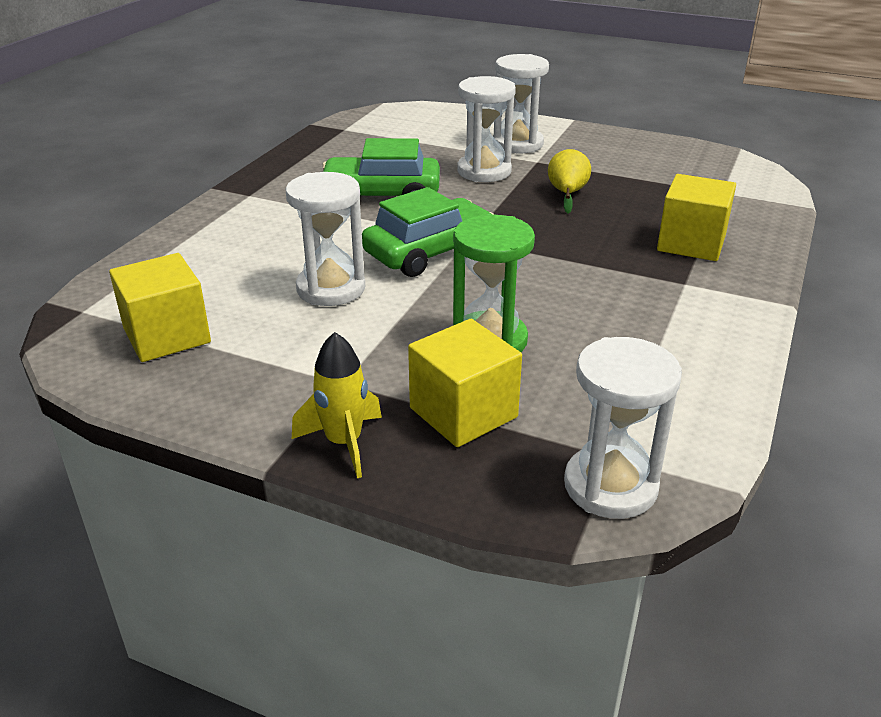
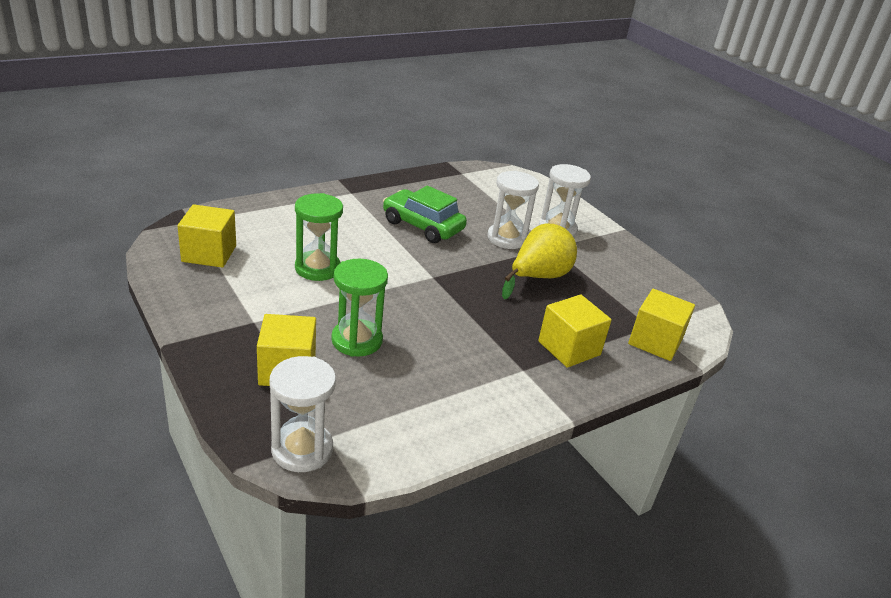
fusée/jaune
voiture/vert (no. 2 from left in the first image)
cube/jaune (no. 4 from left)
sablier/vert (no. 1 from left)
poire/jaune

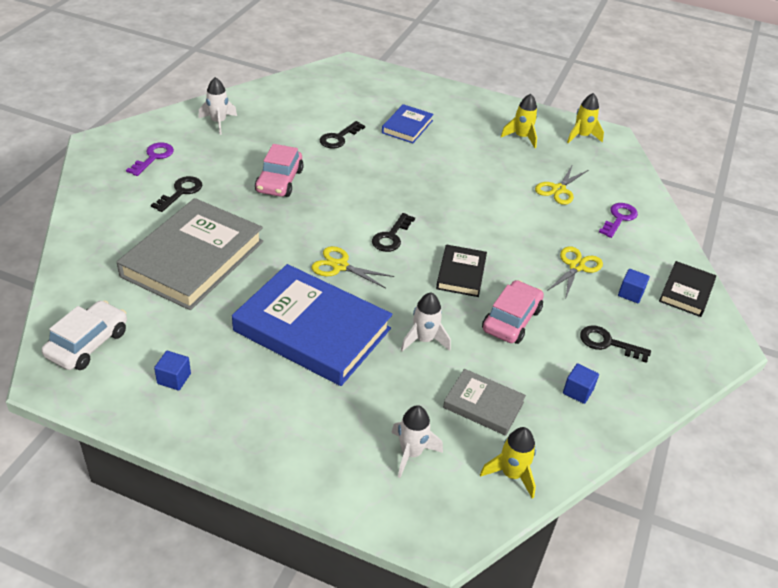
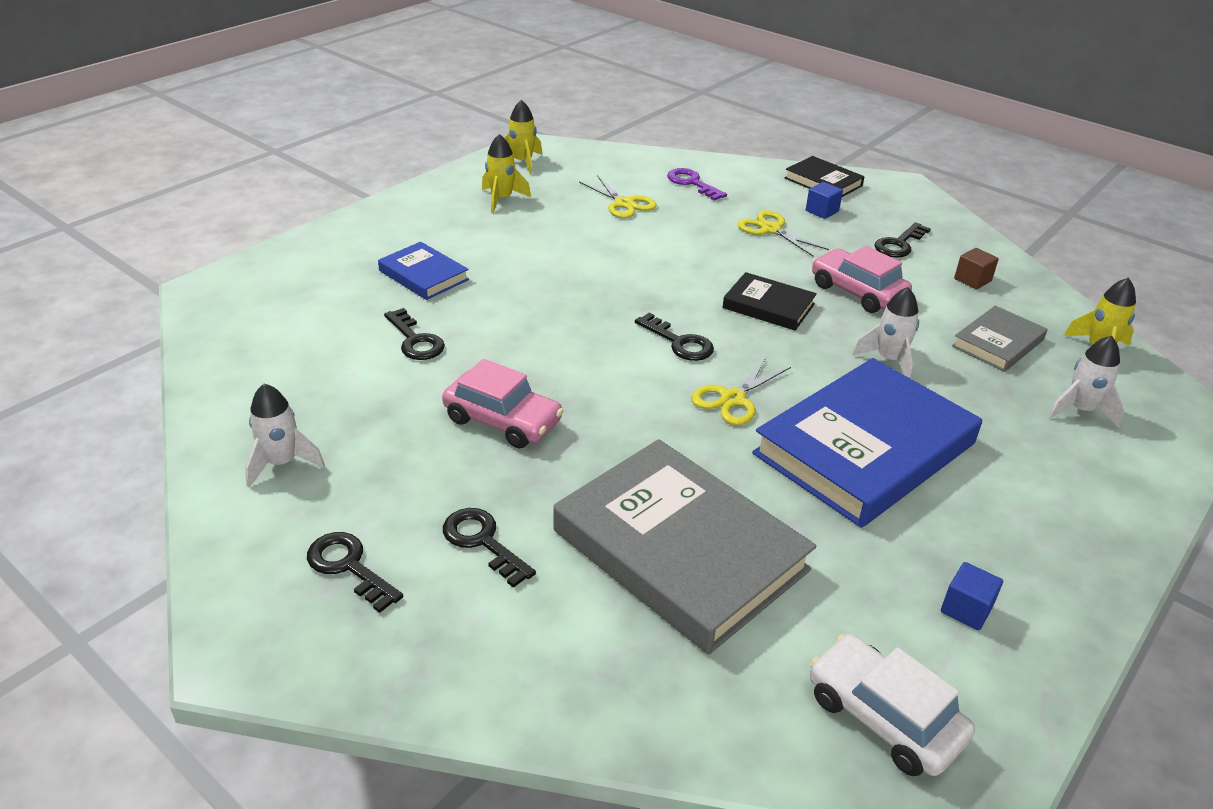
clé/noir (no. 1 from left)
cube/marron

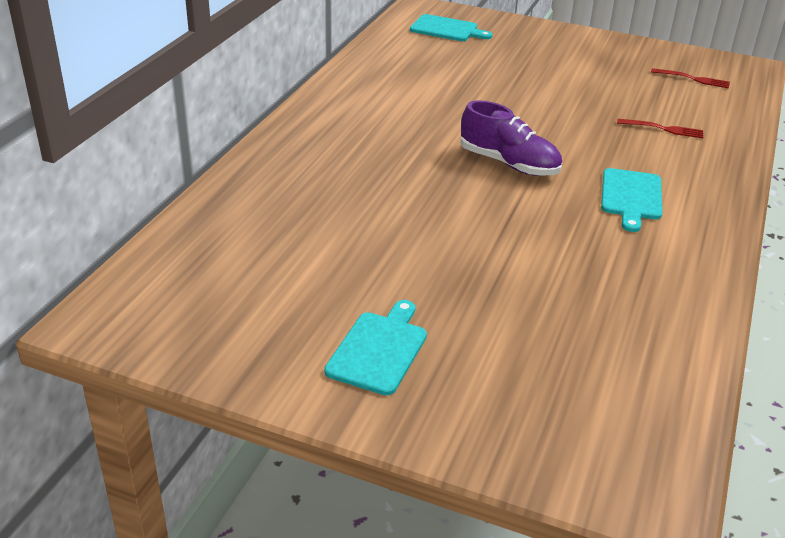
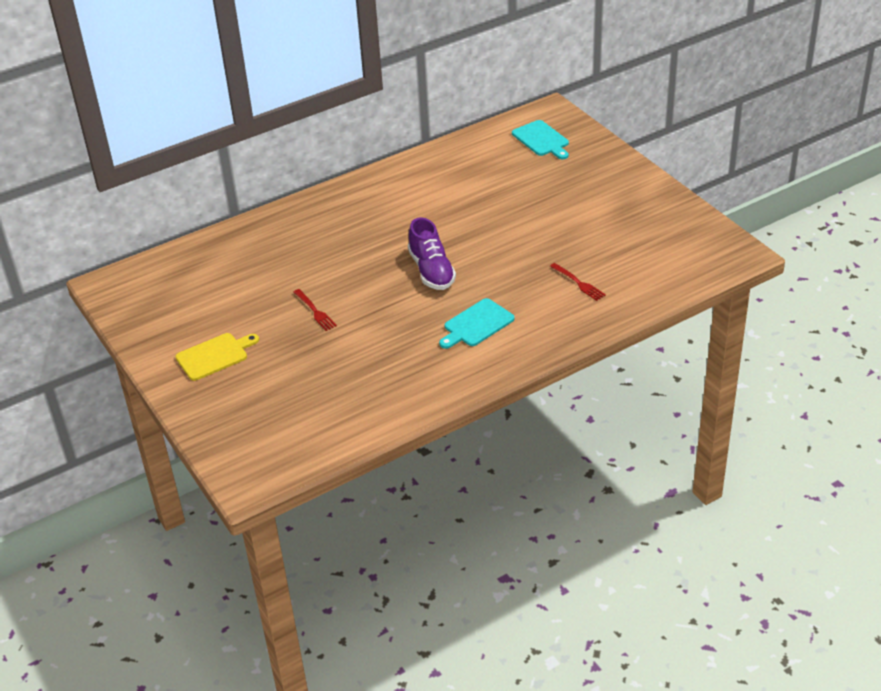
fourchette/rouge (no. 1 from left)
planche à découper/jaune

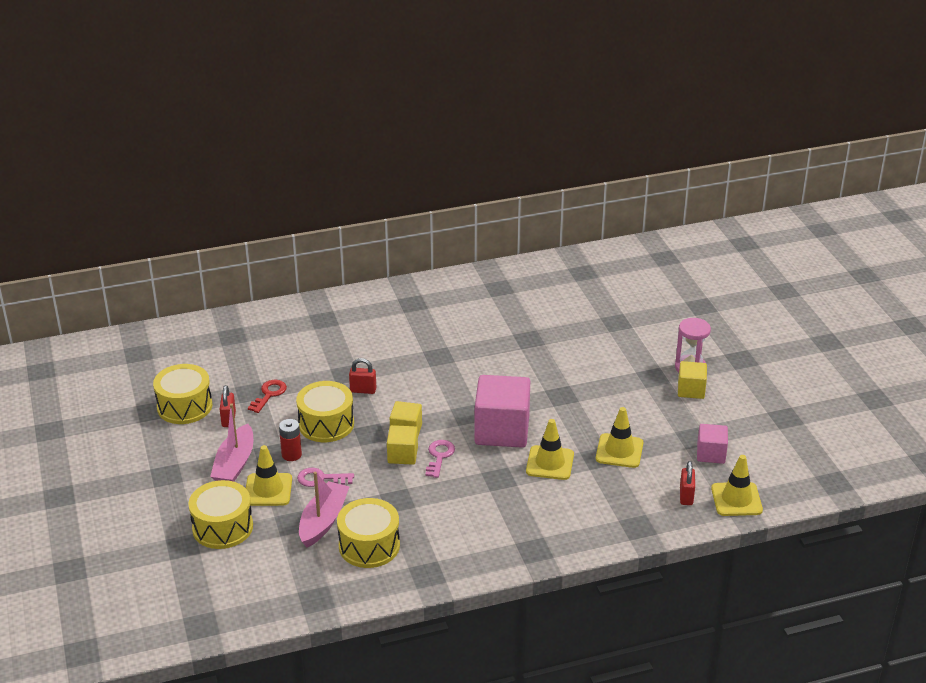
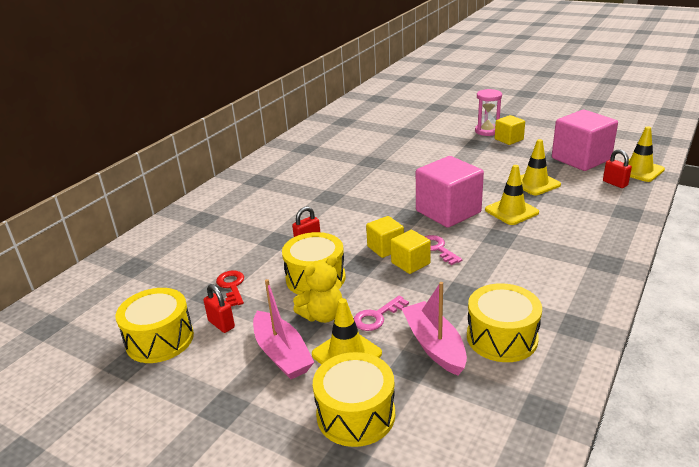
ours en peluche/jaune
cube/rose (no. 2 from left)

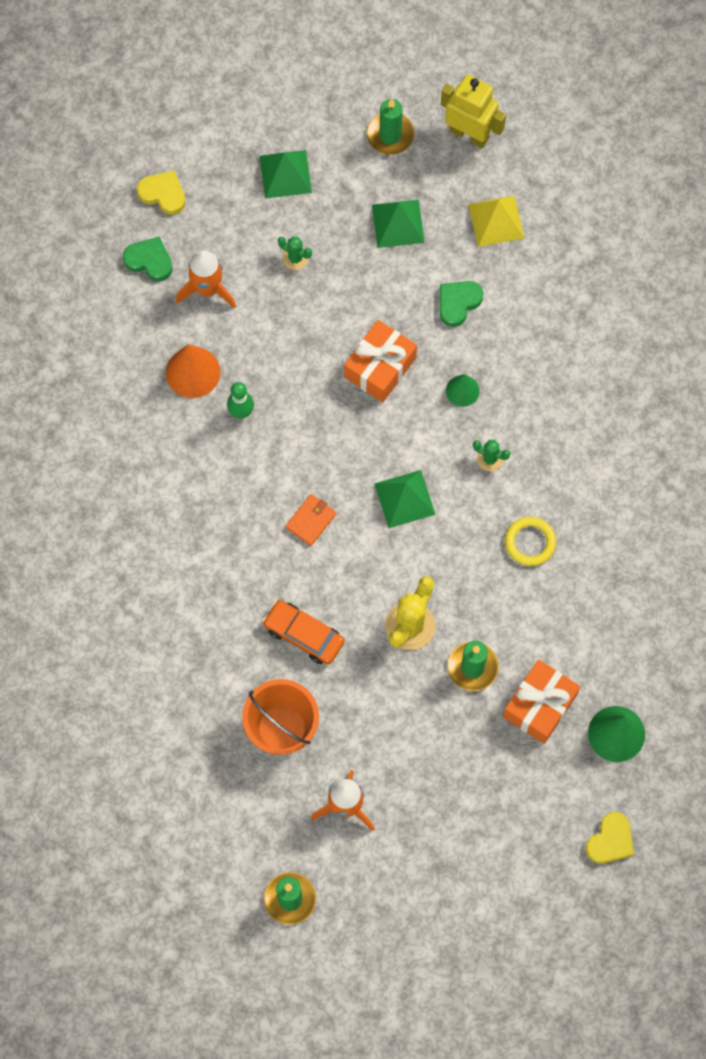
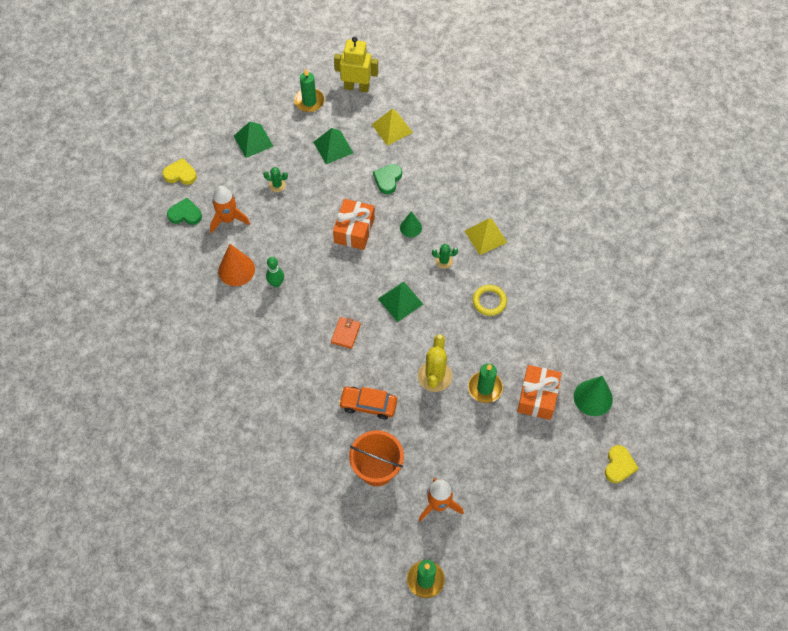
pyramide/jaune (no. 2 from left)

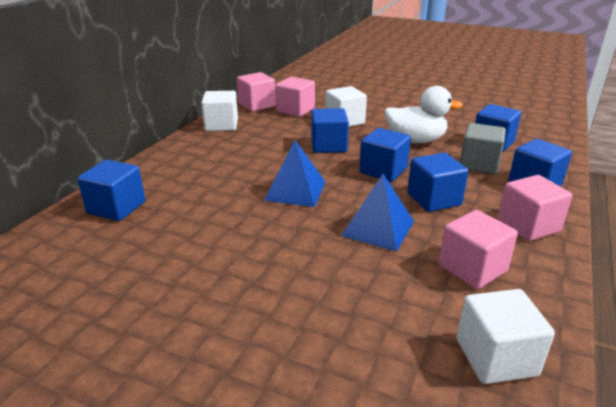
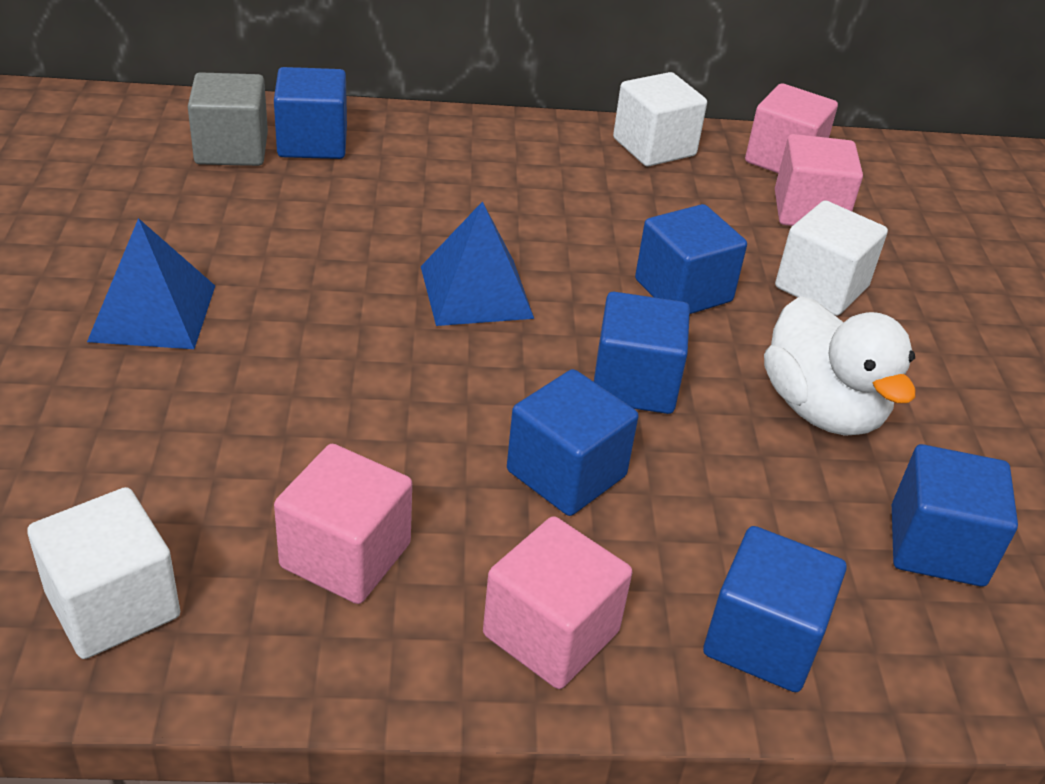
pyramide/bleu (no. 1 from left)
cube/gris

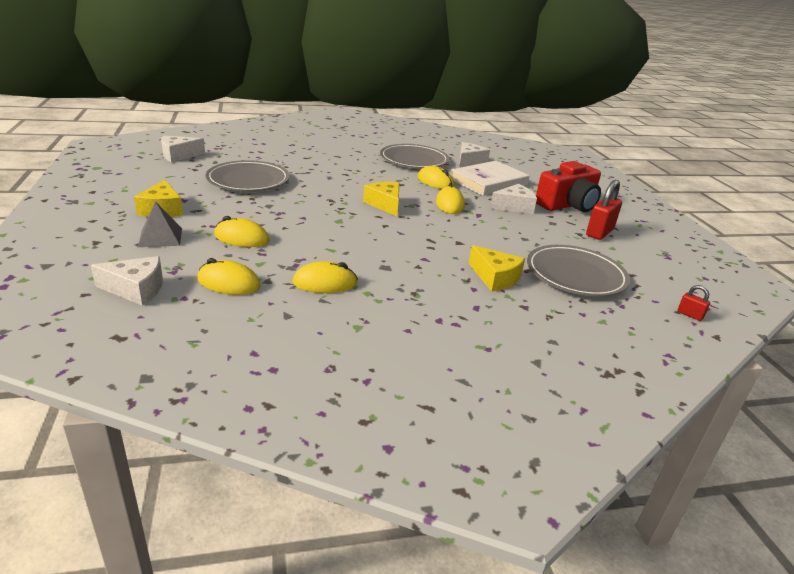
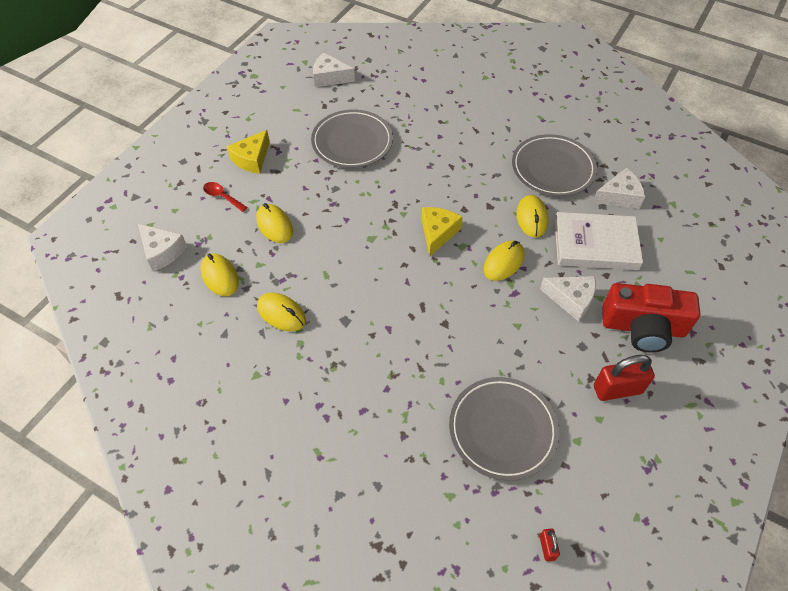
fromage/jaune (no. 3 from left in the first image)
cuillère/rouge

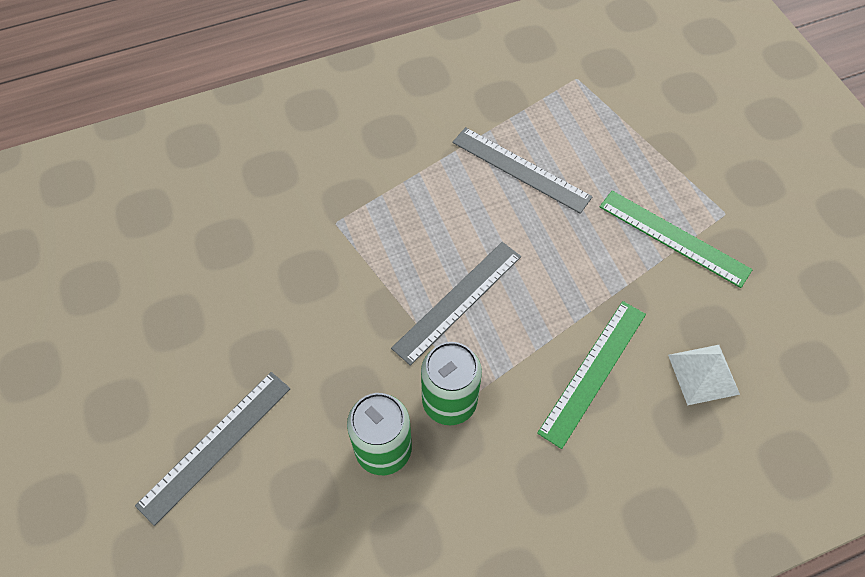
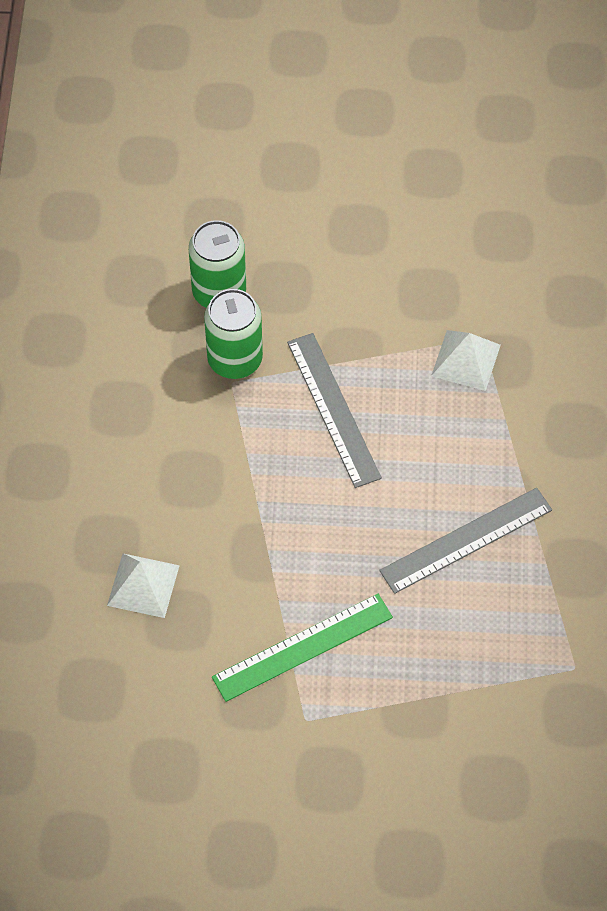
règle/gris (no. 1 from left in the first image)
règle/vert (no. 1 from left in the first image)
pyramide/blanc (no. 2 from left)

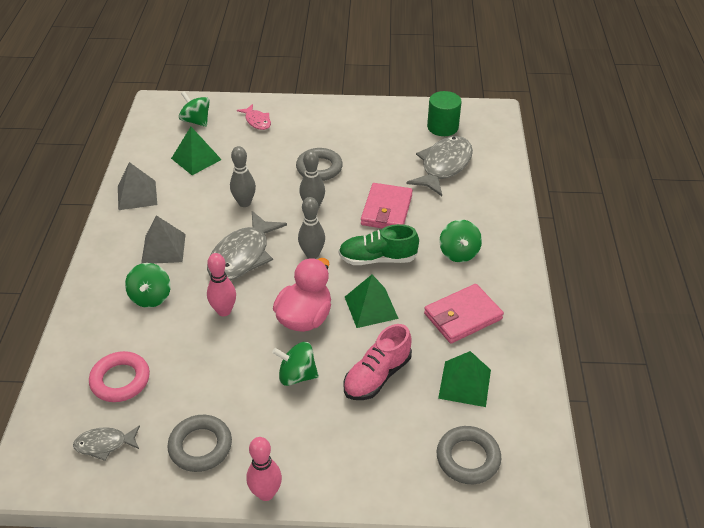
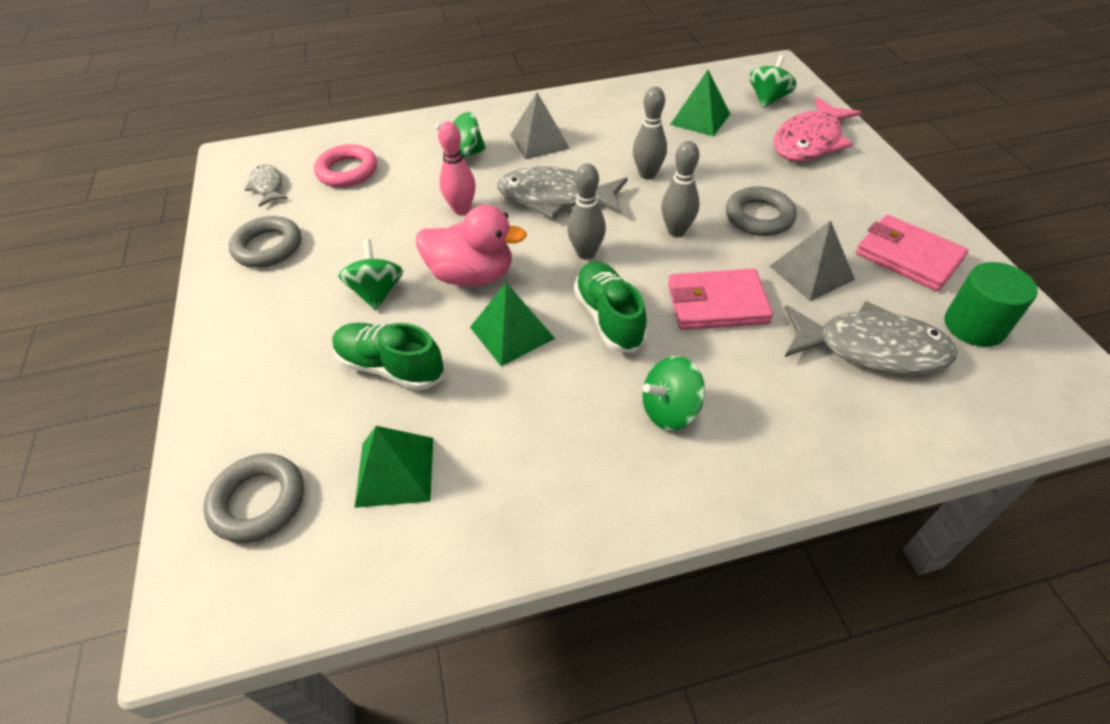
quille/rose (no. 2 from left in the first image)
pyramide/gris (no. 2 from left)
portefeuille/rose (no. 2 from left)
chaussure/vert (no. 1 from left)
poisson/rose

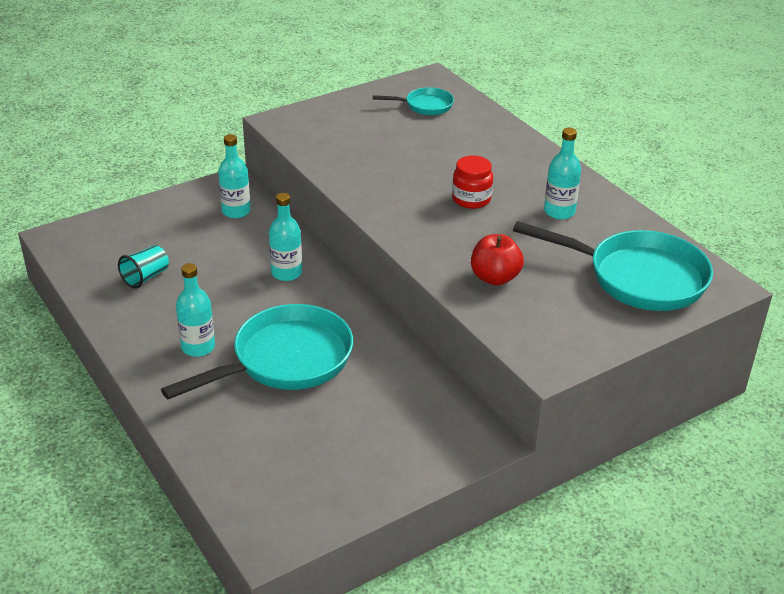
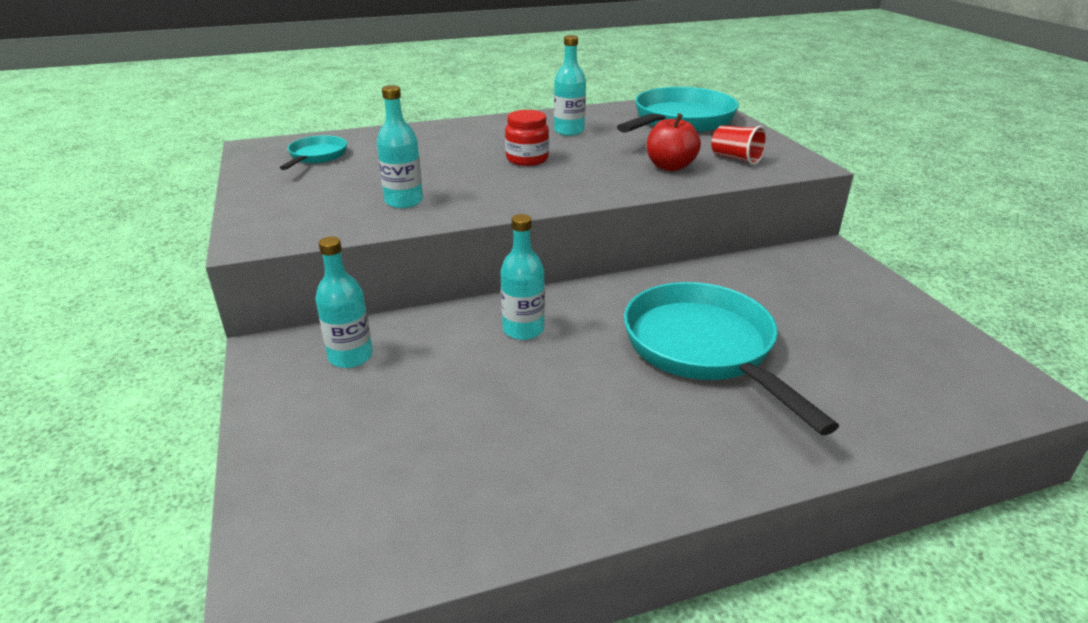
gobelet/turquoise
gobelet/rouge
bouteille/turquoise (no. 2 from left)

